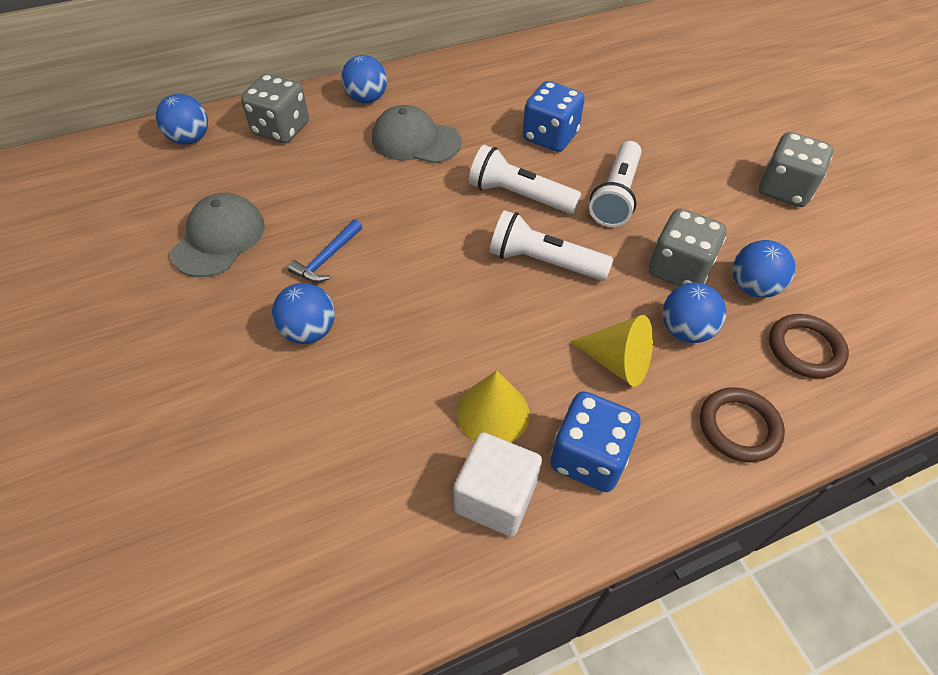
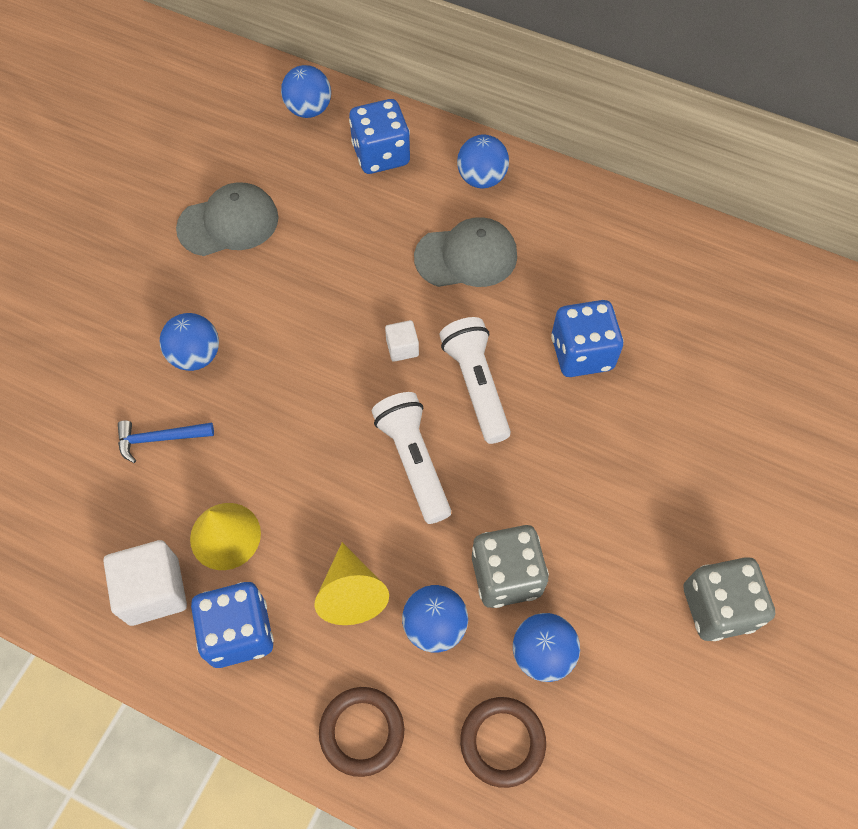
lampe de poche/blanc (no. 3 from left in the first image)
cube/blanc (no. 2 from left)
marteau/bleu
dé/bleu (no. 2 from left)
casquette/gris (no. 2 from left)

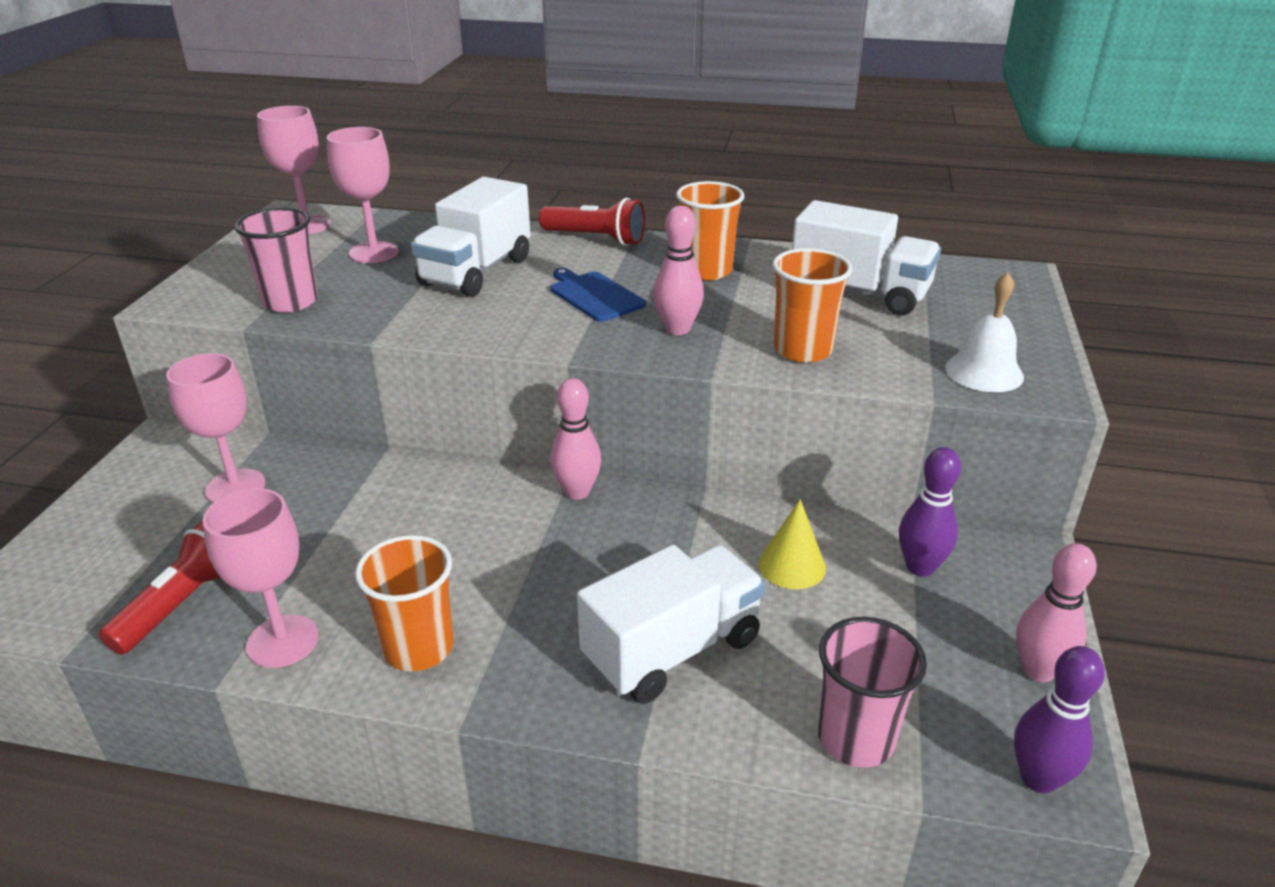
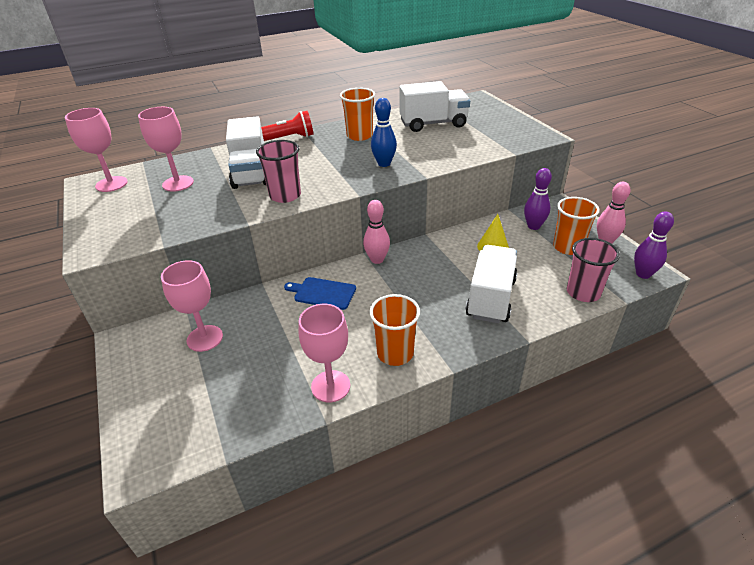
lampe de poche/rouge (no. 1 from left in the first image)
cloche/blanc
gobelet/rose (no. 1 from left)
planche à découper/bleu
gobelet/orange (no. 3 from left)
quille/bleu

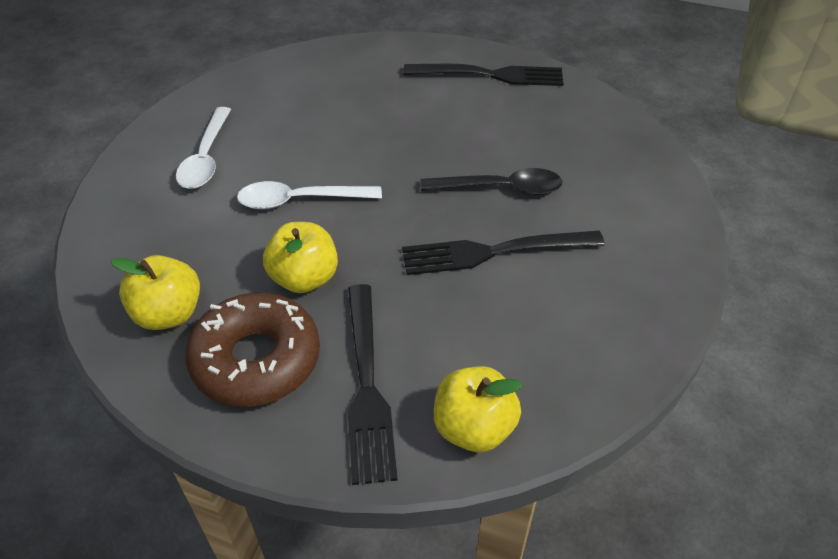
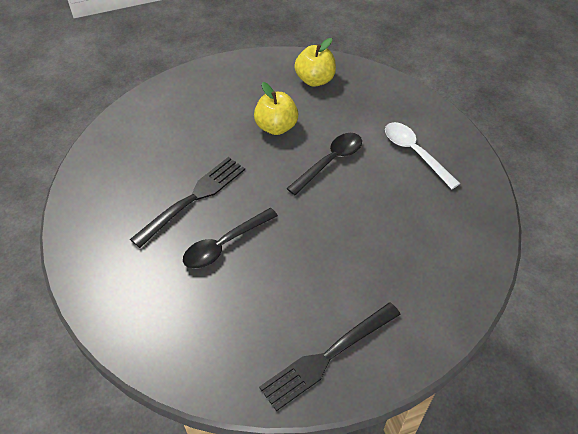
beignet/marron
fourchette/noir (no. 1 from left in the first image)
pomme/jaune (no. 3 from left in the first image)
cuillère/noir (no. 2 from left)

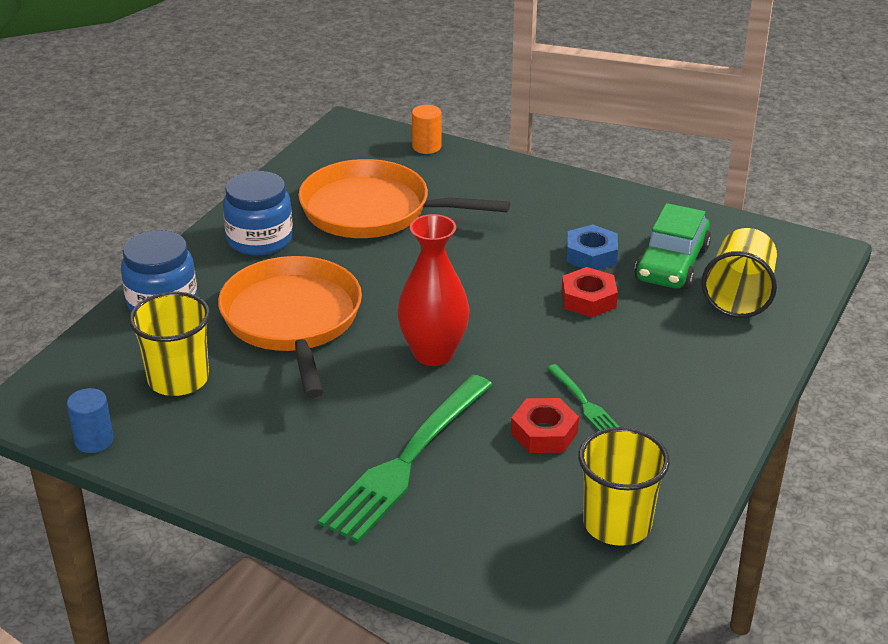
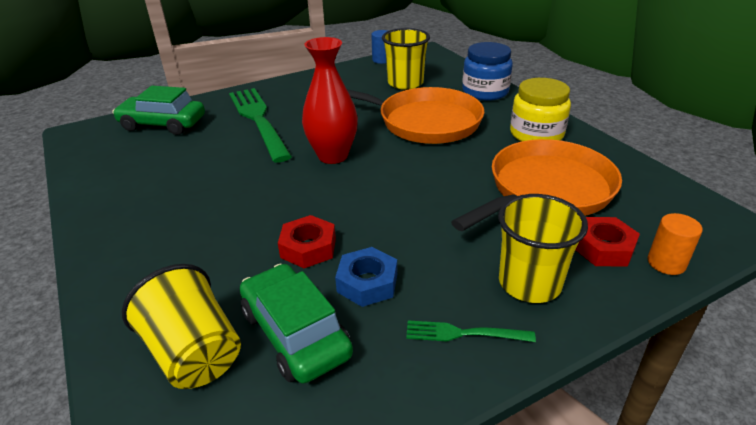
voiture/vert (no. 1 from left)
écrou/rouge (no. 2 from left)
fourchette/vert (no. 2 from left)
gobelet/jaune (no. 3 from left)
bocal/jaune

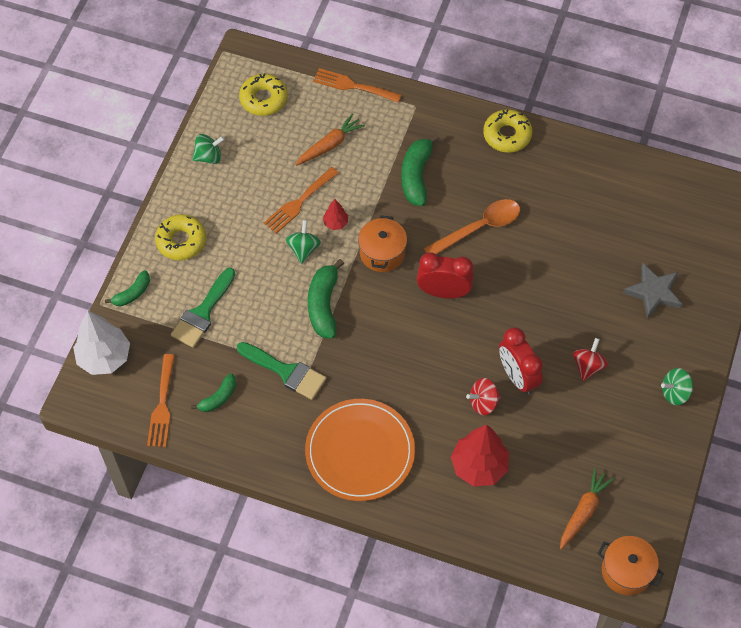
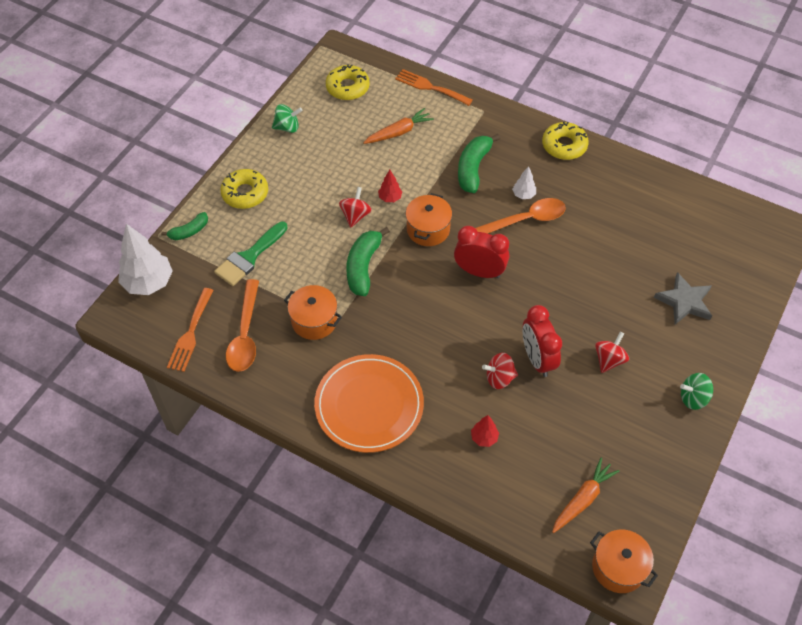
fourchette/orange (no. 2 from left in the first image)
arbre/blanc (no. 2 from left)
cuillère/orange (no. 1 from left)
marmite/orange (no. 1 from left)
toupie/rouge (no. 1 from left)
arbre/rouge (no. 2 from left)

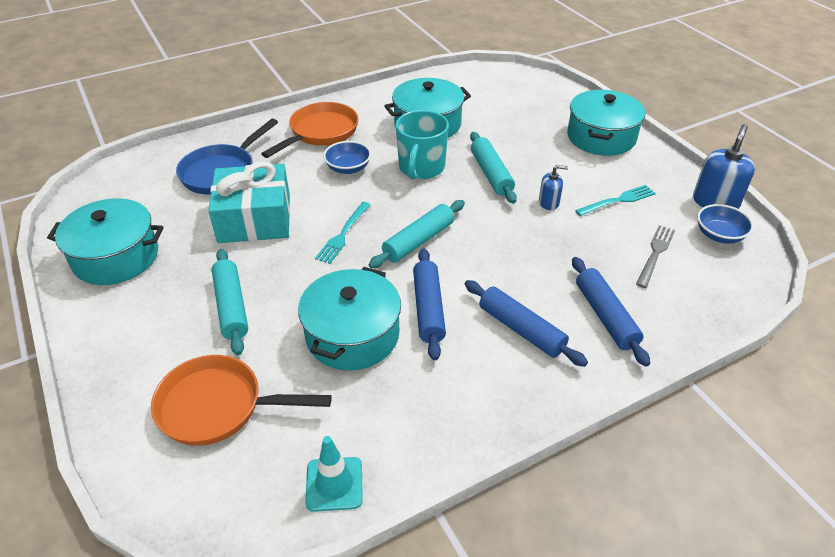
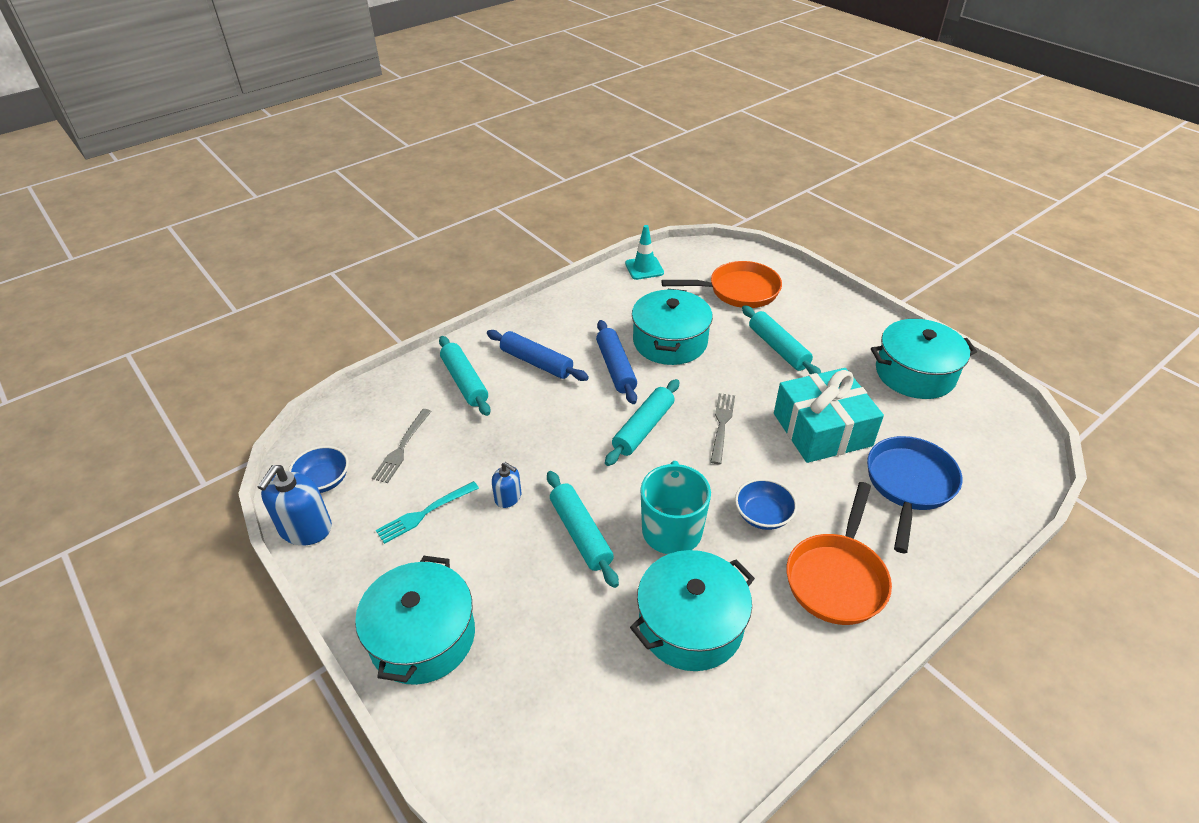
fourchette/gris (no. 2 from left)
rouleau à pâtisserie/turquoise (no. 1 from left)
distributeur de savon/bleu (no. 2 from left)

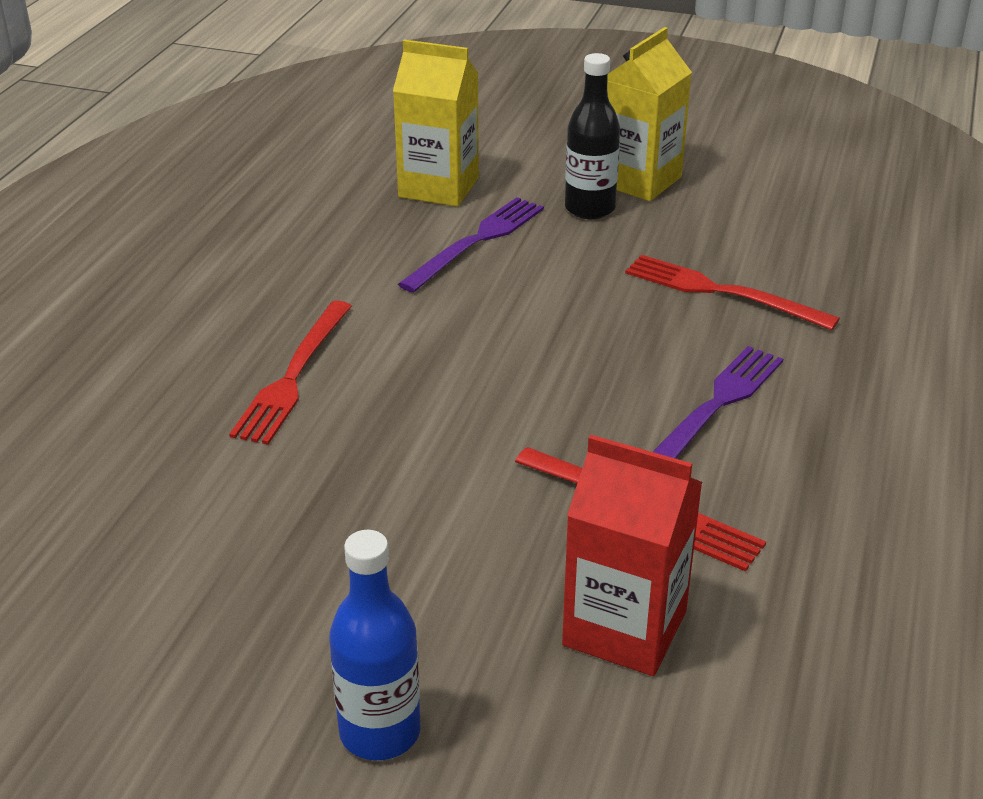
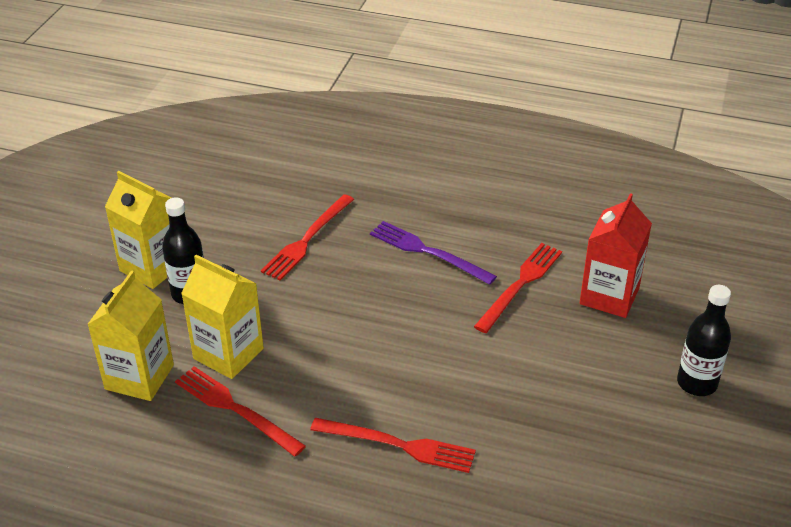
fourchette/rouge (no. 1 from left)
brique de lait/jaune (no. 3 from left)
bouteille/noir (no. 2 from left)

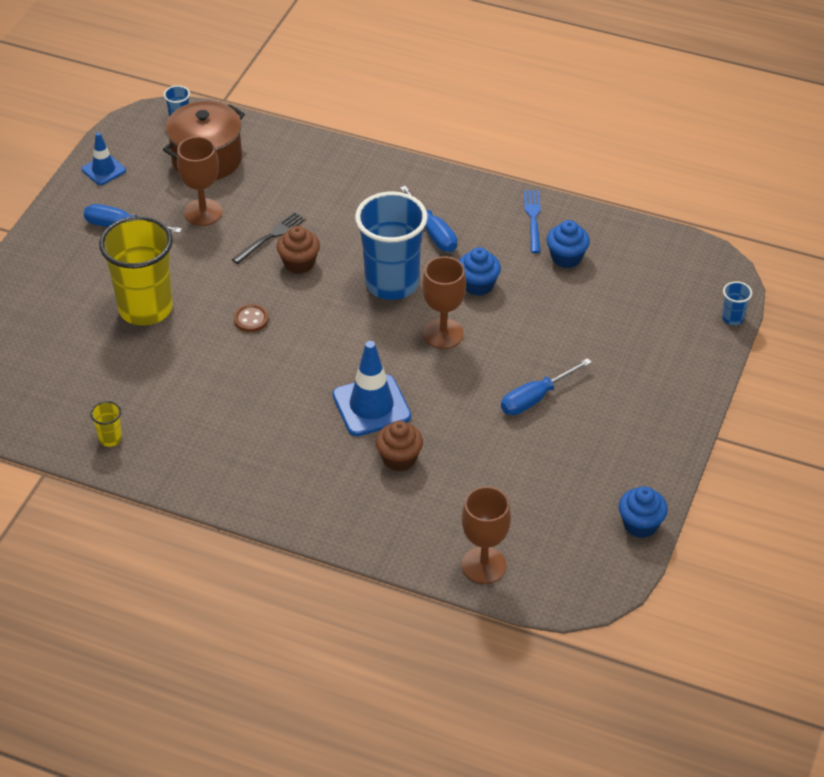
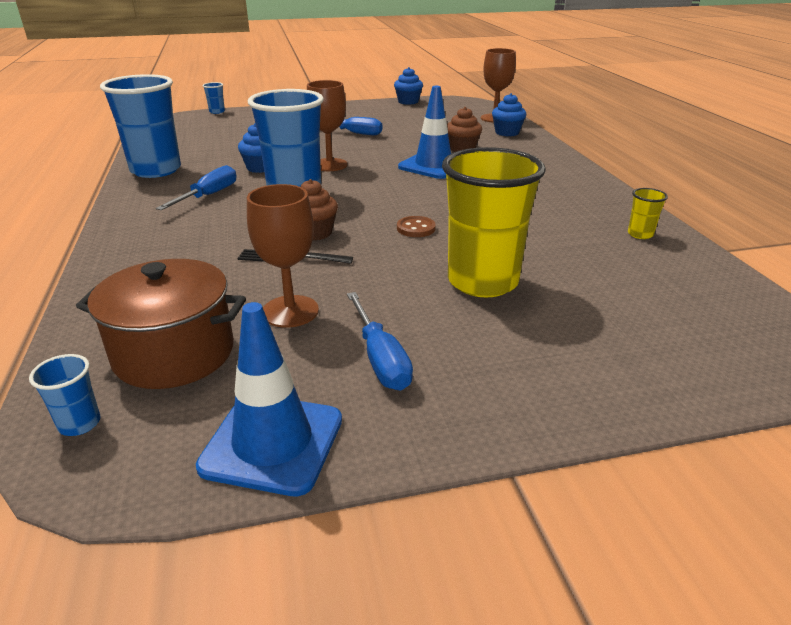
muffin/bleu (no. 3 from left)
gobelet/bleu (no. 2 from left)
cône de chantier/bleu (no. 1 from left)

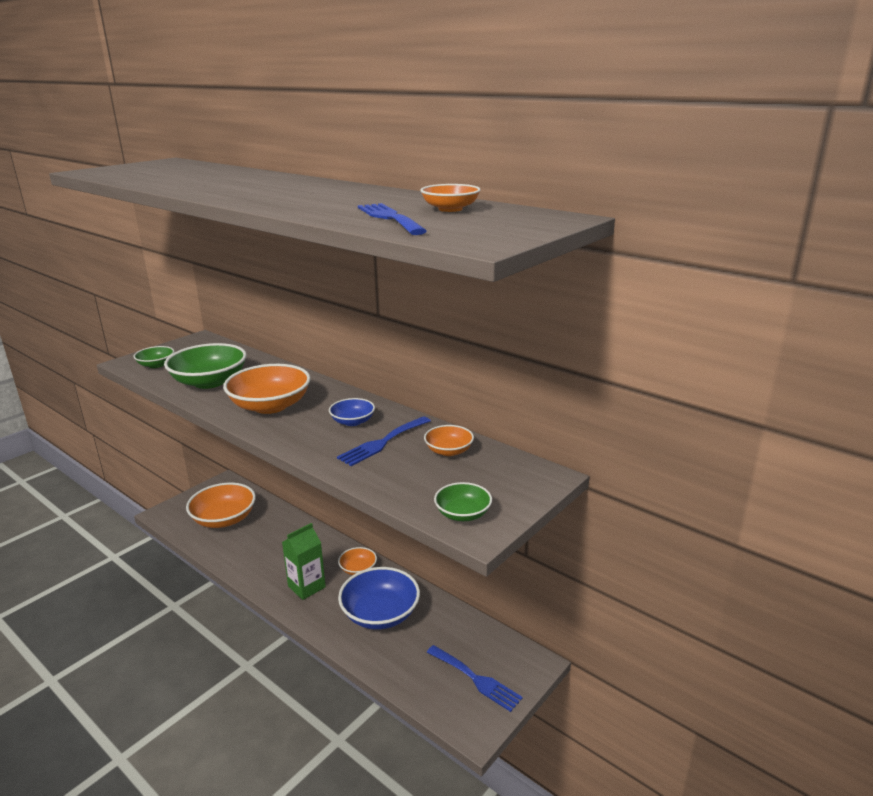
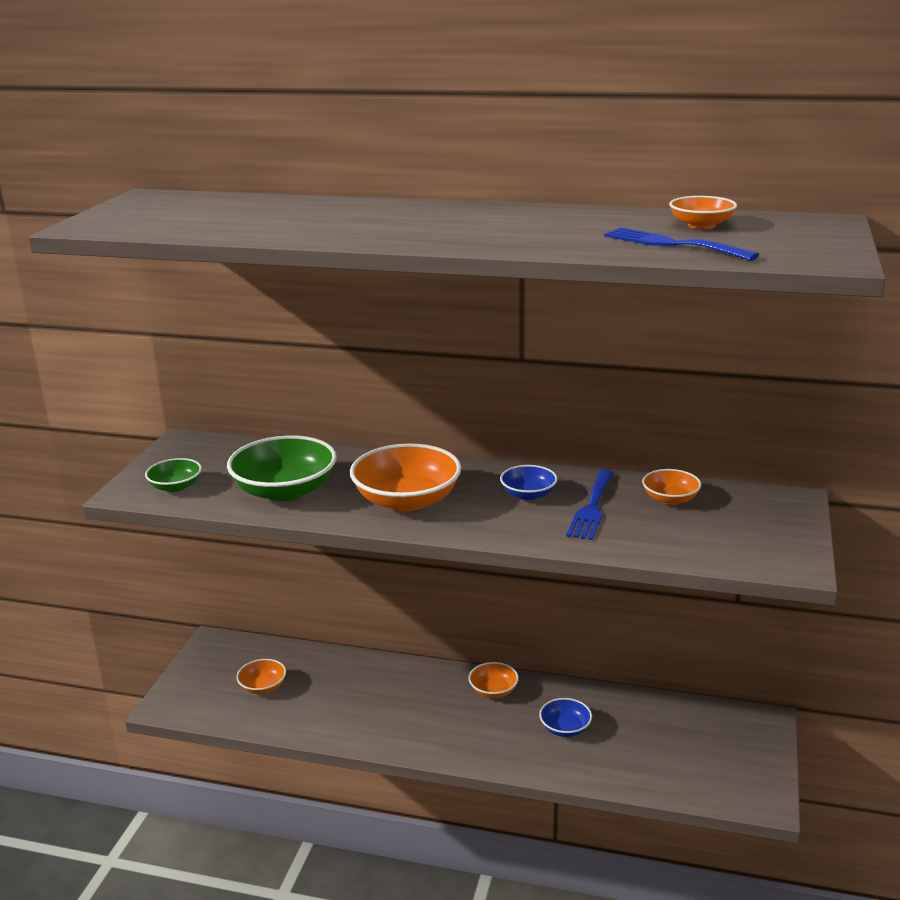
brique de lait/vert
fourchette/bleu (no. 3 from left in the first image)
bol/vert (no. 3 from left in the first image)
bol/orange (no. 1 from left)
bol/bleu (no. 2 from left)

